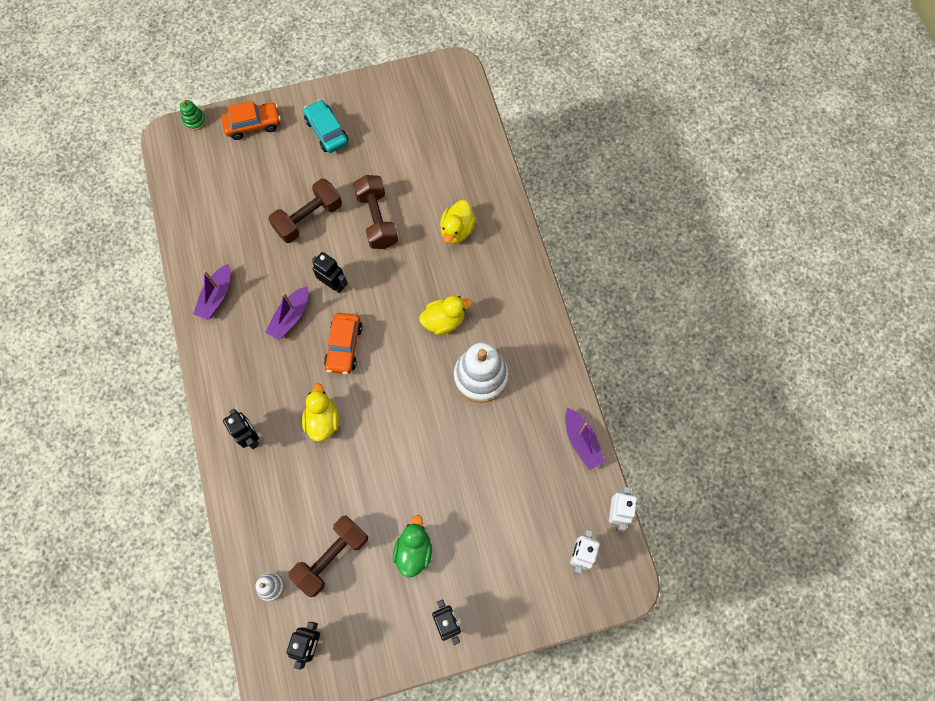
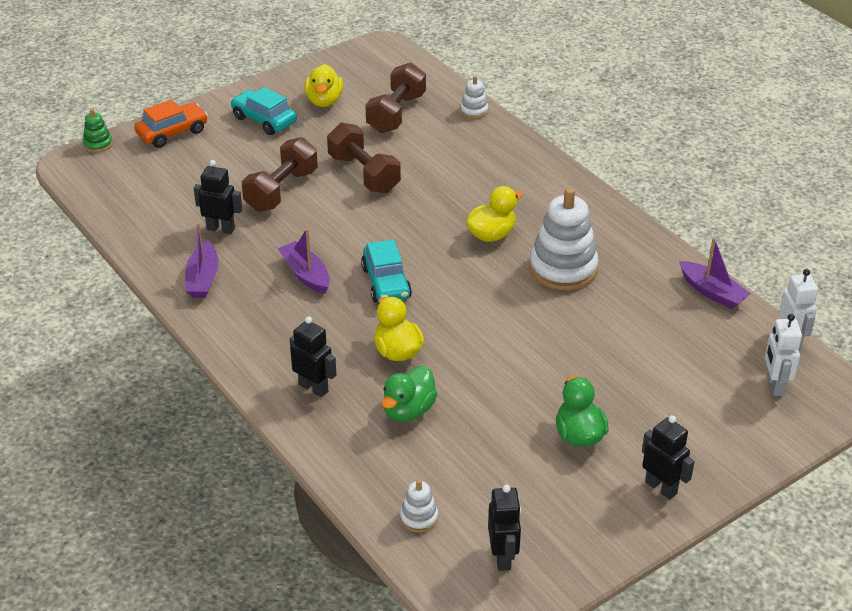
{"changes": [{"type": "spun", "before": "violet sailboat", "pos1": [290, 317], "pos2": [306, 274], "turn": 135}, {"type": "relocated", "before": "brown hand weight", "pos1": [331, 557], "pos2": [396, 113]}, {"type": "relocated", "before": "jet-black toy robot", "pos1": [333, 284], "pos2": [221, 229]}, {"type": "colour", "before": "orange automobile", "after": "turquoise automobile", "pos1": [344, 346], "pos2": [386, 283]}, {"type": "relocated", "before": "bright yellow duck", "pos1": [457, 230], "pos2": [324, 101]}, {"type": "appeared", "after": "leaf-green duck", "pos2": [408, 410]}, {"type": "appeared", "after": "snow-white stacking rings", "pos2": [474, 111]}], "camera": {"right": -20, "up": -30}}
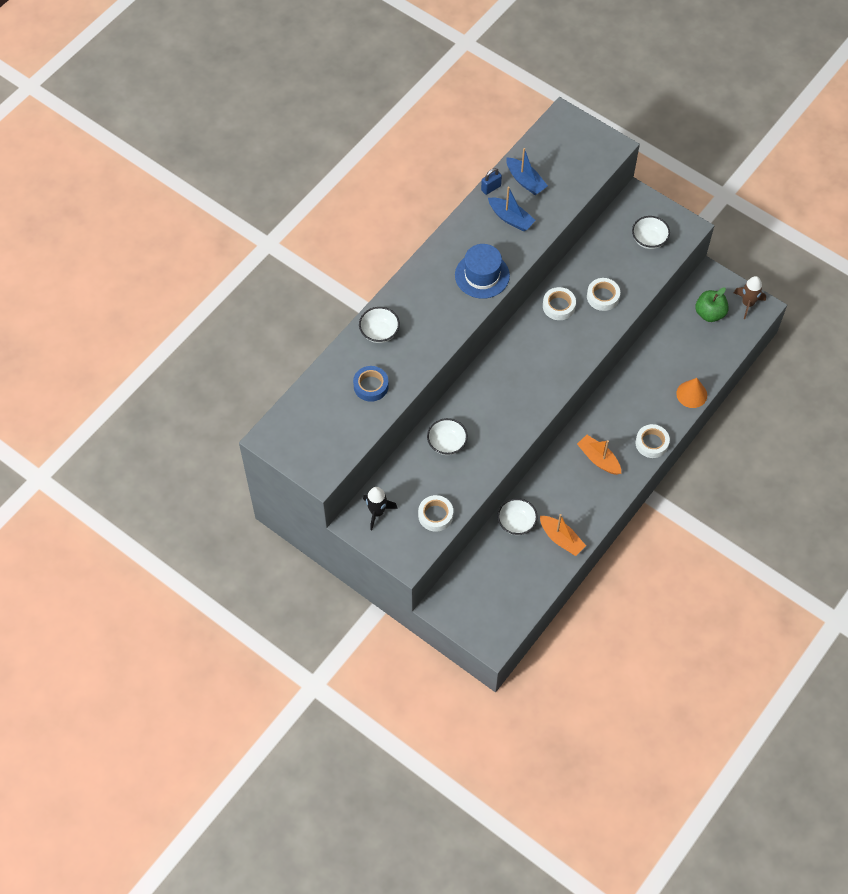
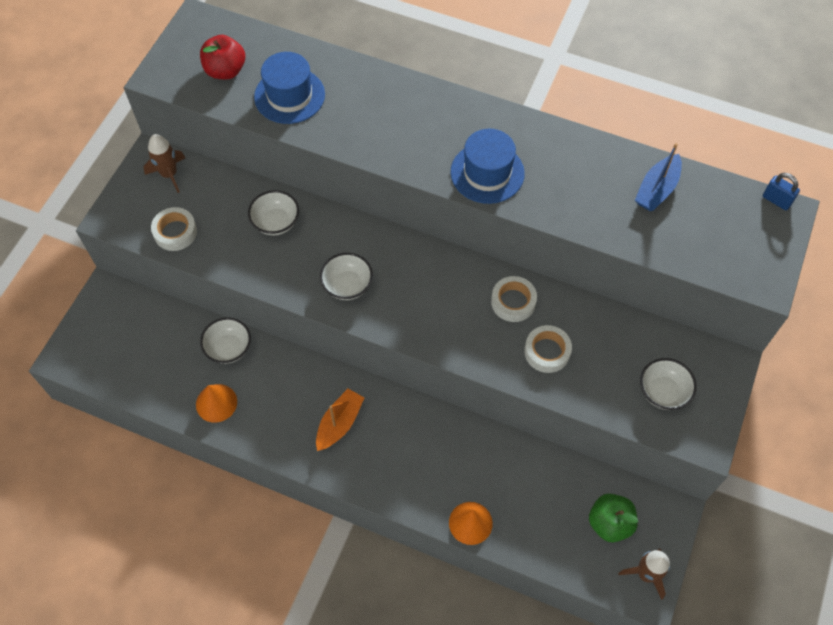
{"changes": [{"type": "exchanged", "before": "blue roll of tape", "after": "blue tall hat", "pos1": [371, 386], "pos2": [289, 96]}, {"type": "relocated", "before": "snow-white deep dish", "pos1": [379, 332], "pos2": [347, 285]}, {"type": "colour", "before": "jet-black rocket", "after": "brown rocket", "pos1": [377, 512], "pos2": [169, 174]}, {"type": "relocated", "before": "blue lock", "pos1": [491, 188], "pos2": [776, 200]}, {"type": "missing", "before": "blue sailboat", "pos1": [510, 218]}, {"type": "exchanged", "before": "orange sailboat", "after": "orange cone", "pos1": [561, 539], "pos2": [216, 403]}, {"type": "missing", "before": "snow-white roll of tape", "pos1": [651, 443]}, {"type": "appeared", "after": "red apple", "pos2": [225, 71]}], "camera": {"right": 75, "up": 0}}
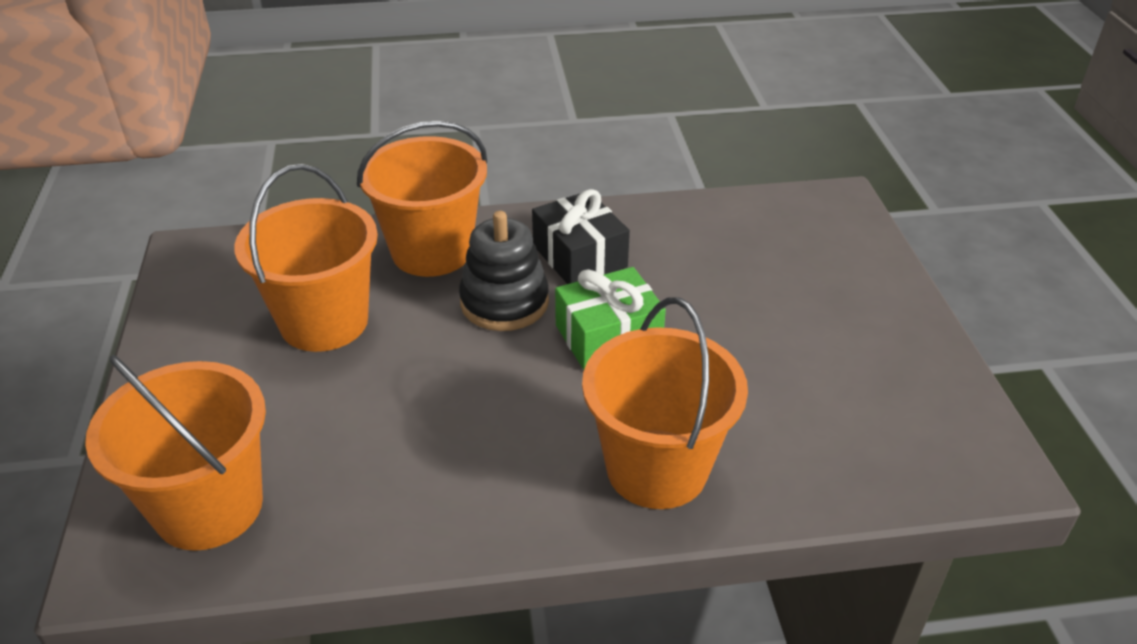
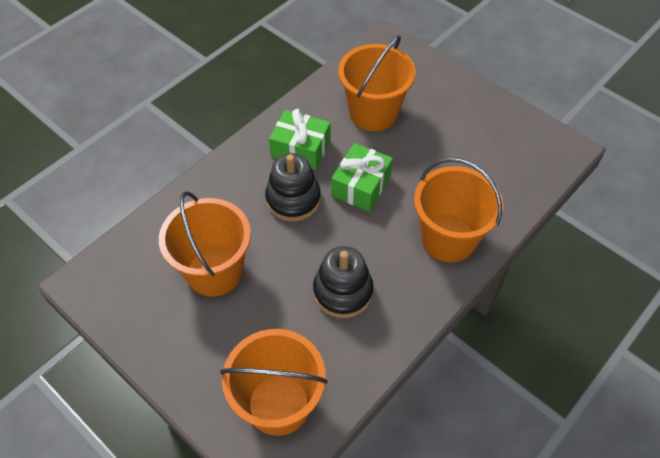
{"changes": [{"type": "relocated", "before": "orange bucket", "pos1": [432, 251], "pos2": [373, 113]}, {"type": "colour", "before": "jet-black gift", "after": "leaf-green gift", "pos1": [579, 256], "pos2": [300, 149]}, {"type": "appeared", "after": "jet-black stacking rings", "pos2": [343, 292]}], "camera": {"right": -40, "up": 15}}
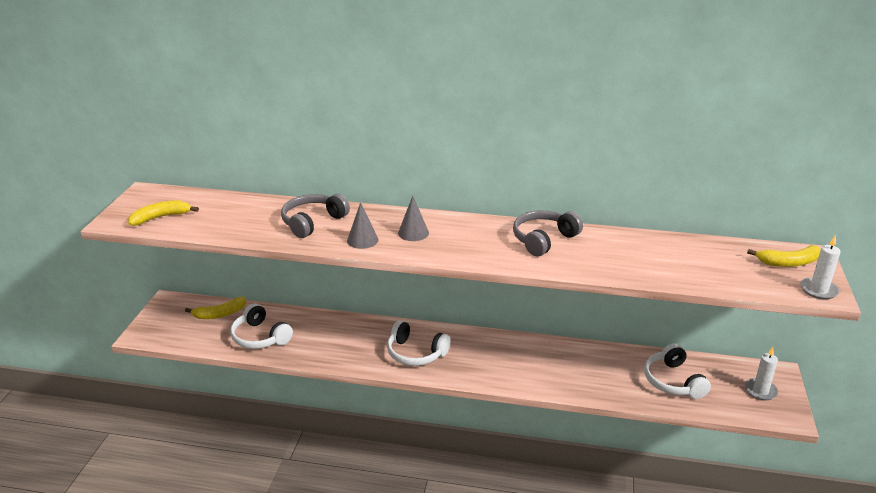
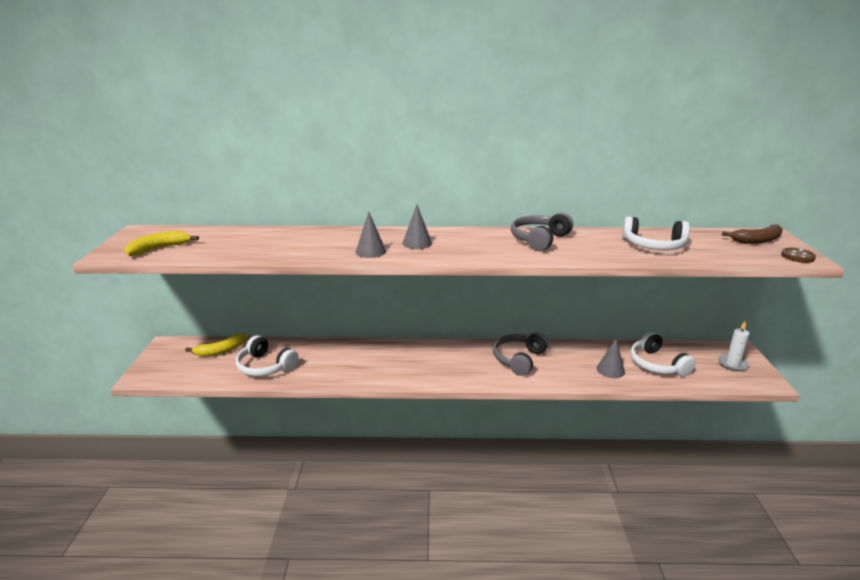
{"changes": [{"type": "relocated", "before": "ash-grey headphones", "pos1": [312, 222], "pos2": [518, 359]}, {"type": "relocated", "before": "snow-white headphones", "pos1": [415, 353], "pos2": [653, 246]}, {"type": "colour", "before": "bright yellow banana fruit", "after": "brown banana fruit", "pos1": [788, 262], "pos2": [757, 240]}, {"type": "exchanged", "before": "snow-white wax candle", "after": "brown shirt button", "pos1": [818, 290], "pos2": [797, 256]}, {"type": "appeared", "after": "ash-grey cone", "pos2": [610, 370]}], "camera": {"right": -10, "up": -5}}
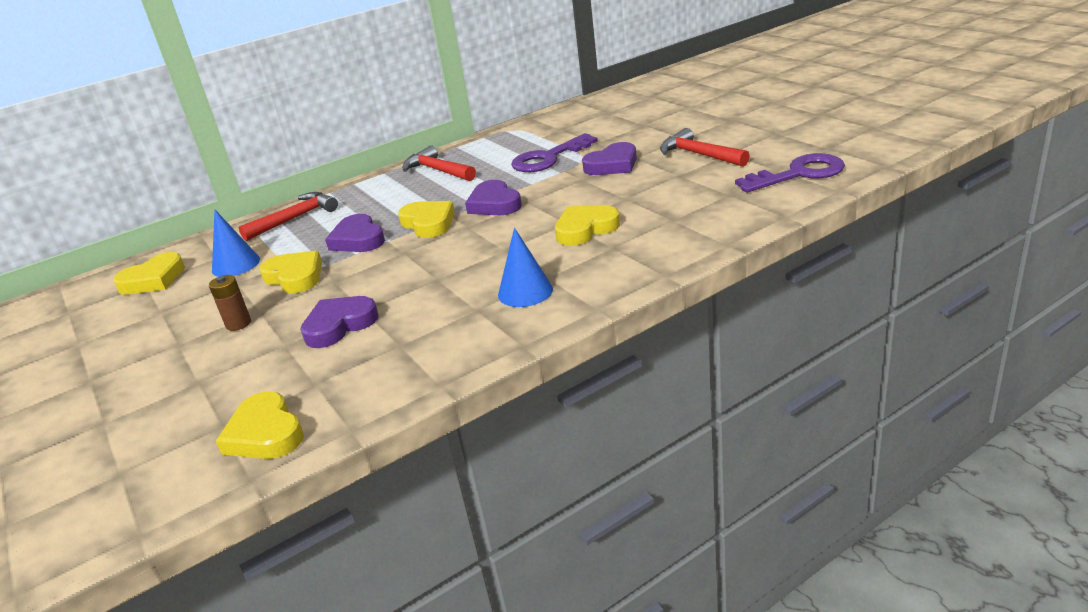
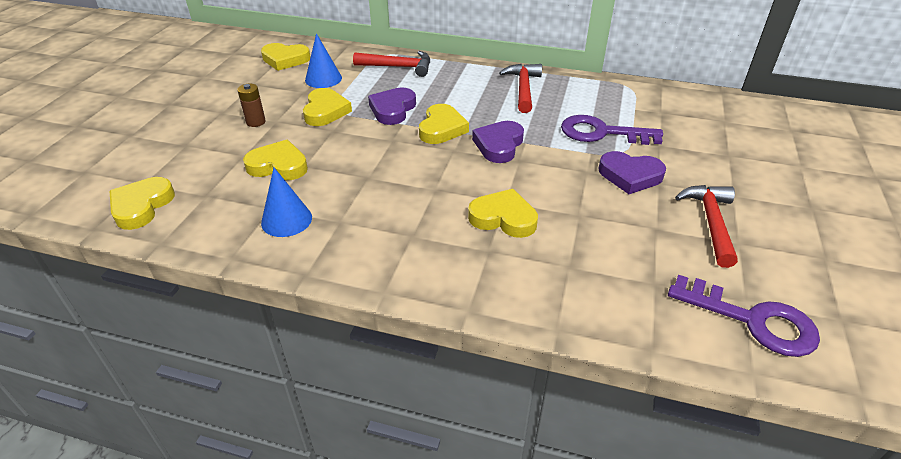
{"changes": [{"type": "colour", "before": "violet heart", "after": "bright yellow heart", "pos1": [339, 325], "pos2": [278, 166]}, {"type": "relocated", "before": "blue cone", "pos1": [525, 292], "pos2": [286, 220]}], "camera": {"right": 45, "up": 10}}
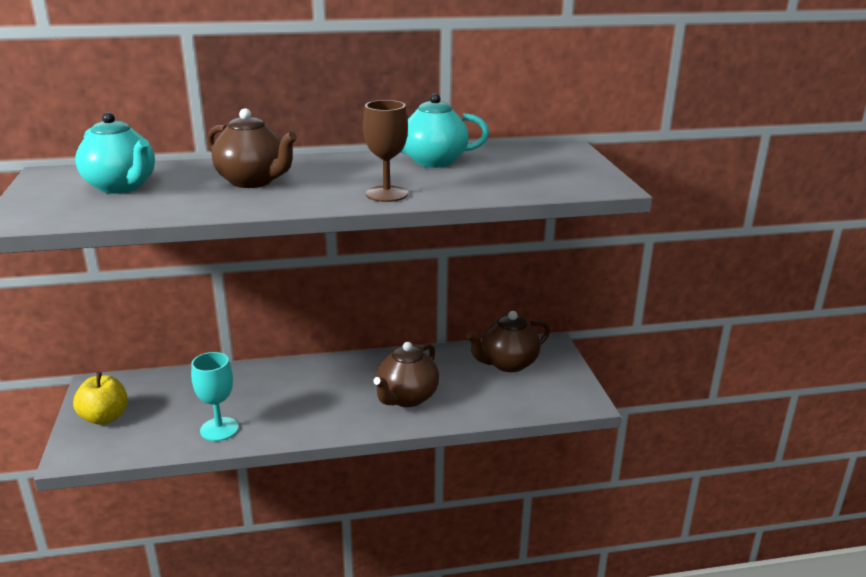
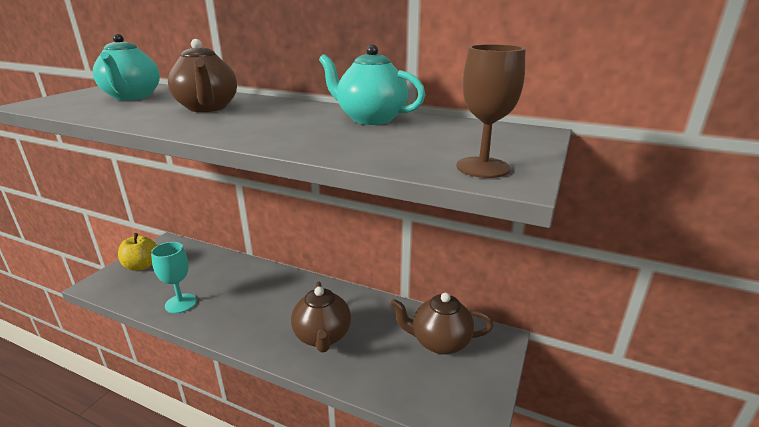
{"changes": [{"type": "relocated", "before": "brown chalice", "pos1": [386, 194], "pos2": [482, 167]}, {"type": "spun", "before": "brown china teapot", "pos1": [406, 398], "pos2": [322, 337], "turn": -75}], "camera": {"right": 35, "up": 0}}
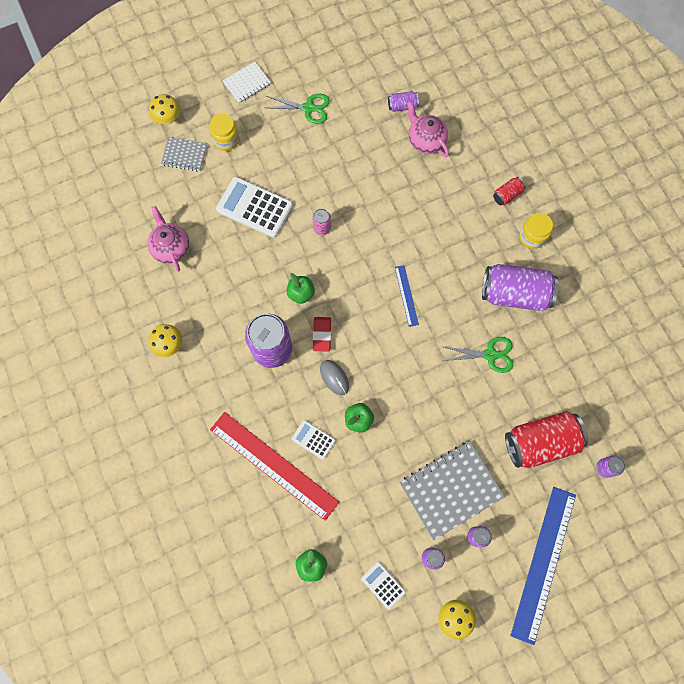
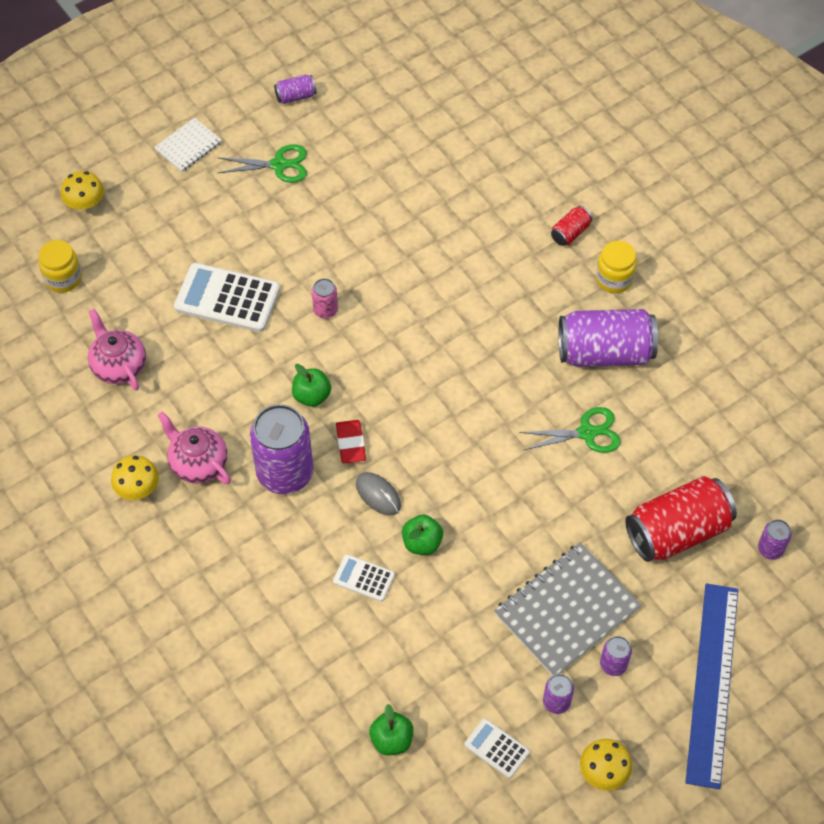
{"changes": [{"type": "missing", "before": "ash-grey exercise book", "pos1": [184, 155]}, {"type": "relocated", "before": "bright yellow jam jar", "pos1": [226, 140], "pos2": [63, 278]}, {"type": "missing", "before": "red straightedge", "pos1": [274, 465]}, {"type": "relocated", "before": "violet tin", "pos1": [402, 106], "pos2": [295, 96]}, {"type": "missing", "before": "blue straightedge", "pos1": [406, 295]}, {"type": "relocated", "before": "rose-pink china teapot", "pos1": [425, 140], "pos2": [198, 463]}], "camera": {"right": -10, "up": -15}}
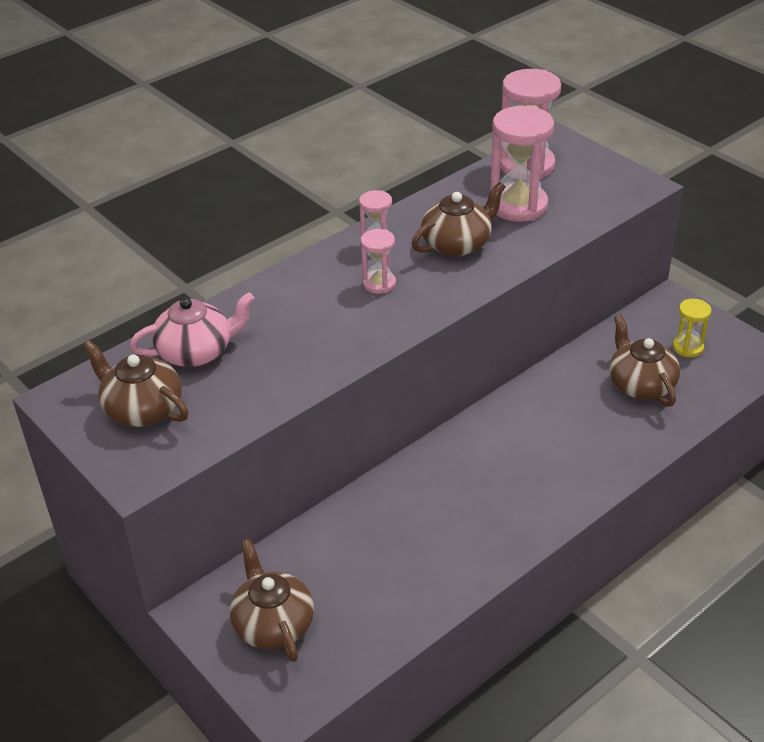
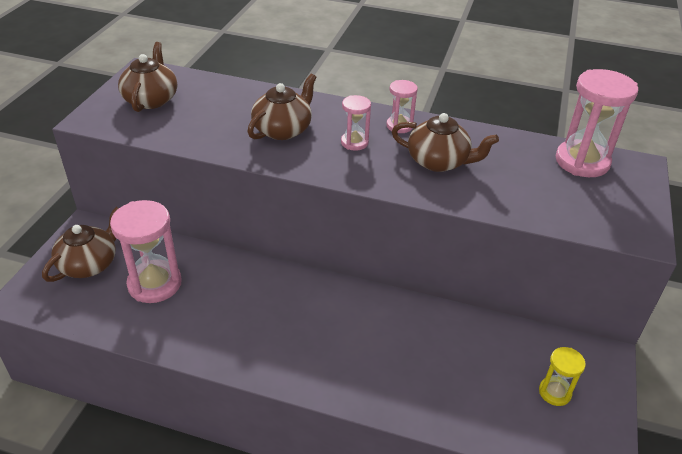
{"changes": [{"type": "missing", "before": "rose-pink china teapot", "pos1": [196, 352]}, {"type": "relocated", "before": "rose-pink hourglass", "pos1": [518, 206], "pos2": [155, 284]}, {"type": "relocated", "before": "brown china teapot", "pos1": [640, 384], "pos2": [283, 130]}], "camera": {"right": 55, "up": 0}}
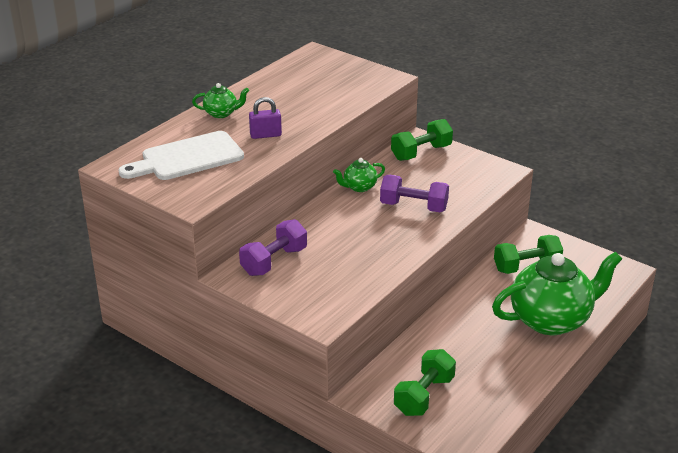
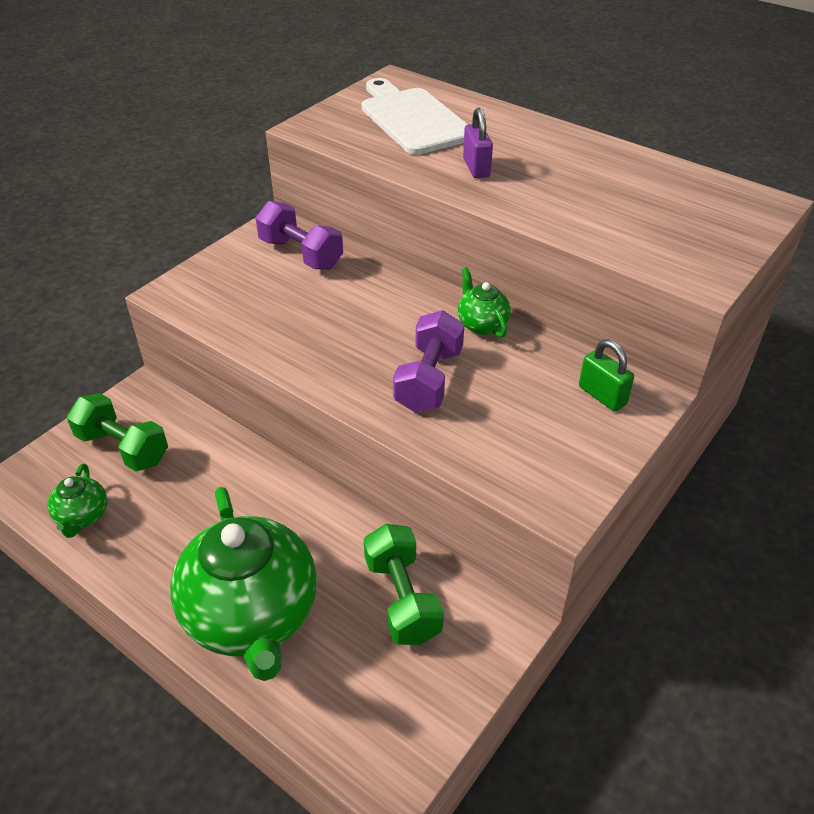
{"changes": [{"type": "relocated", "before": "leaf-green china teapot", "pos1": [221, 113], "pos2": [83, 517]}, {"type": "exchanged", "before": "leaf-green hand weight", "after": "leaf-green lock", "pos1": [421, 153], "pos2": [602, 395]}], "camera": {"right": 90, "up": 10}}
